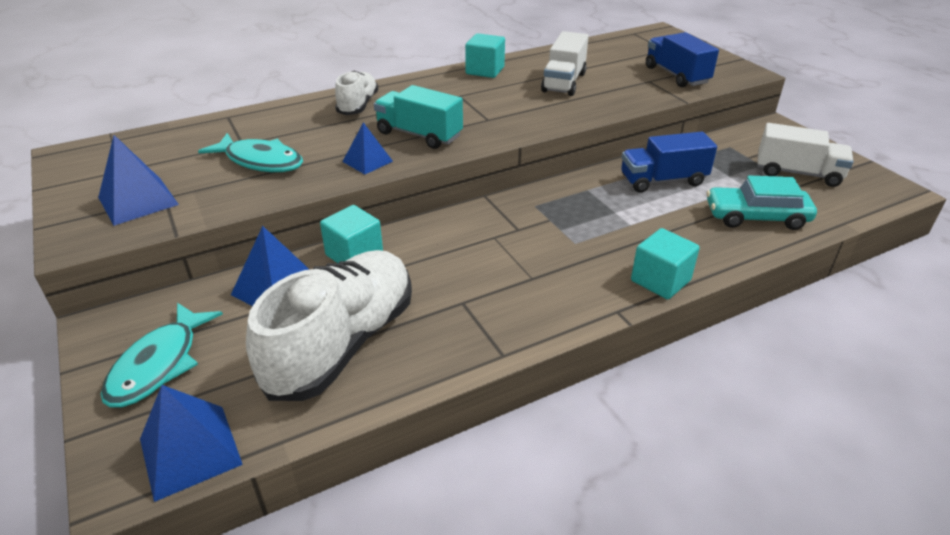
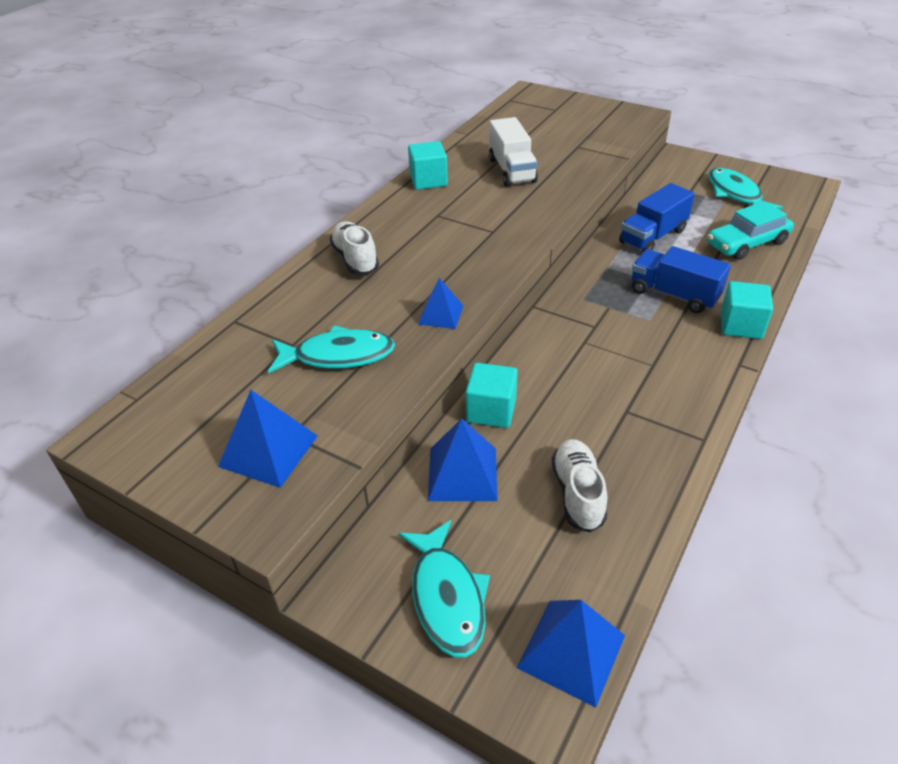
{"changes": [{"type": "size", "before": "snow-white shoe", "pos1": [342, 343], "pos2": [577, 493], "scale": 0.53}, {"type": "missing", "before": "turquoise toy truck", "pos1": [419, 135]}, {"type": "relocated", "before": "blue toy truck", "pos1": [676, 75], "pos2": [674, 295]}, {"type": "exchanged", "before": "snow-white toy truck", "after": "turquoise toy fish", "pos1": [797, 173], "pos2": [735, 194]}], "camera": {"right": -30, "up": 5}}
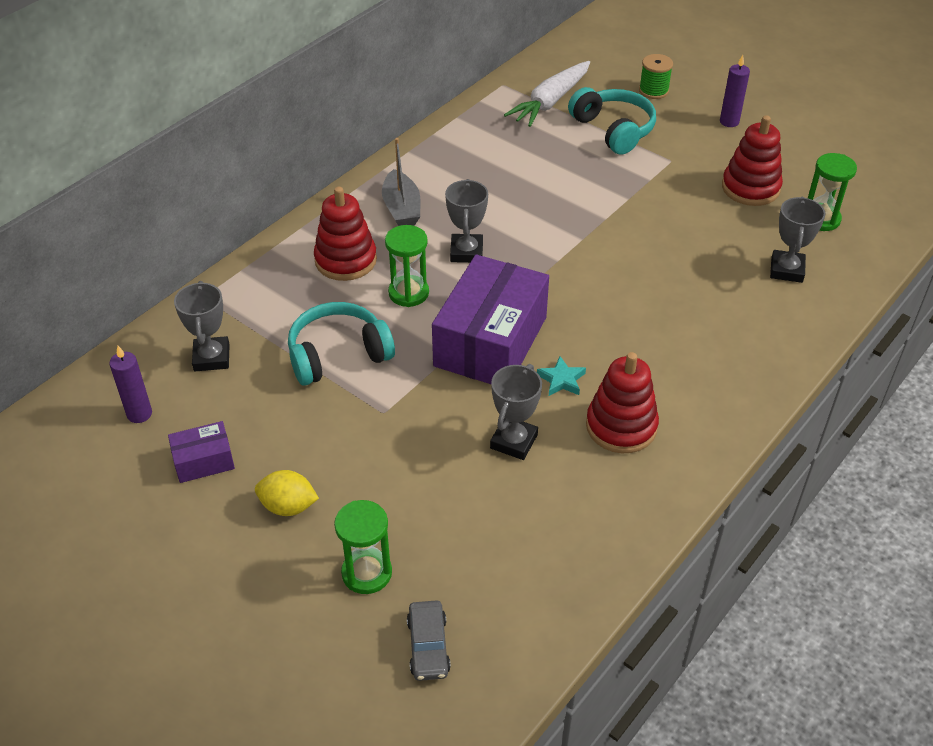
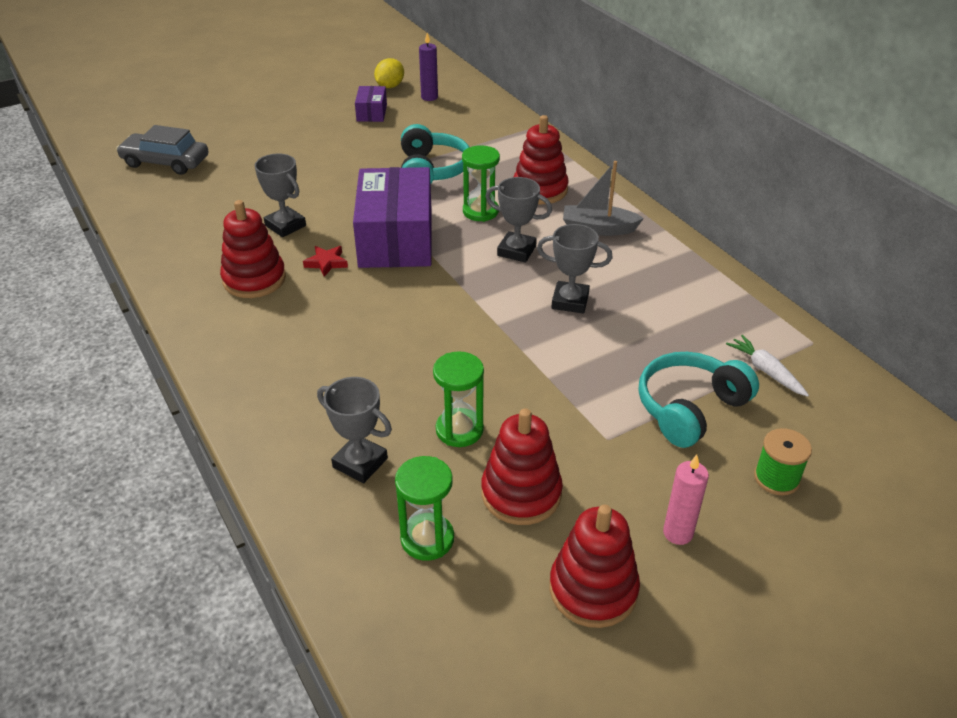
{"changes": [{"type": "relocated", "before": "ash-grey award cup", "pos1": [211, 358], "pos2": [570, 301]}, {"type": "relocated", "before": "bright yellow toy lemon", "pos1": [288, 506], "pos2": [390, 86]}, {"type": "relocated", "before": "leaf-green hourglass", "pos1": [367, 573], "pos2": [459, 430]}, {"type": "size", "before": "ash-grey automobile", "pos1": [428, 646], "pos2": [165, 162], "scale": 1.6}, {"type": "spun", "before": "violet package", "pos1": [490, 341], "pos2": [396, 238], "turn": 45}, {"type": "size", "before": "snow-white carrot", "pos1": [550, 102], "pos2": [766, 371], "scale": 0.58}, {"type": "colour", "before": "turquoise star shape", "after": "red star shape", "pos1": [561, 380], "pos2": [326, 263]}, {"type": "spun", "before": "turquoise headphones", "pos1": [613, 130], "pos2": [689, 408], "turn": 150}, {"type": "colour", "before": "violet wax candle", "after": "rose-pink wax candle", "pos1": [729, 122], "pos2": [678, 533]}, {"type": "appeared", "after": "red stacking rings", "pos2": [593, 589]}], "camera": {"right": 110, "up": -5}}
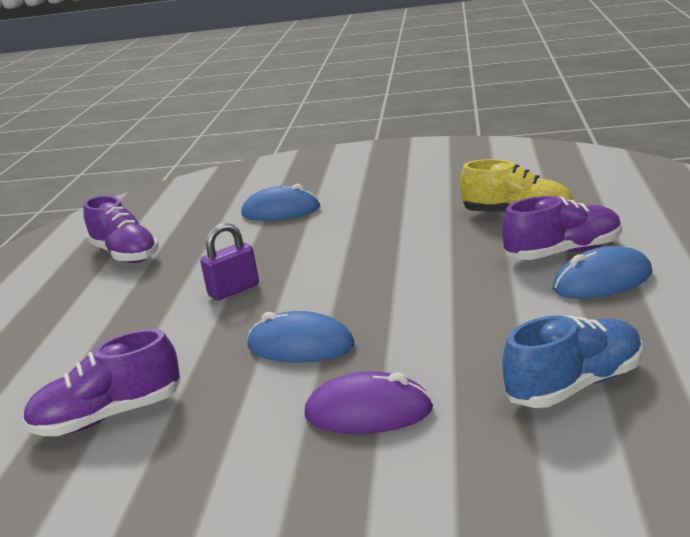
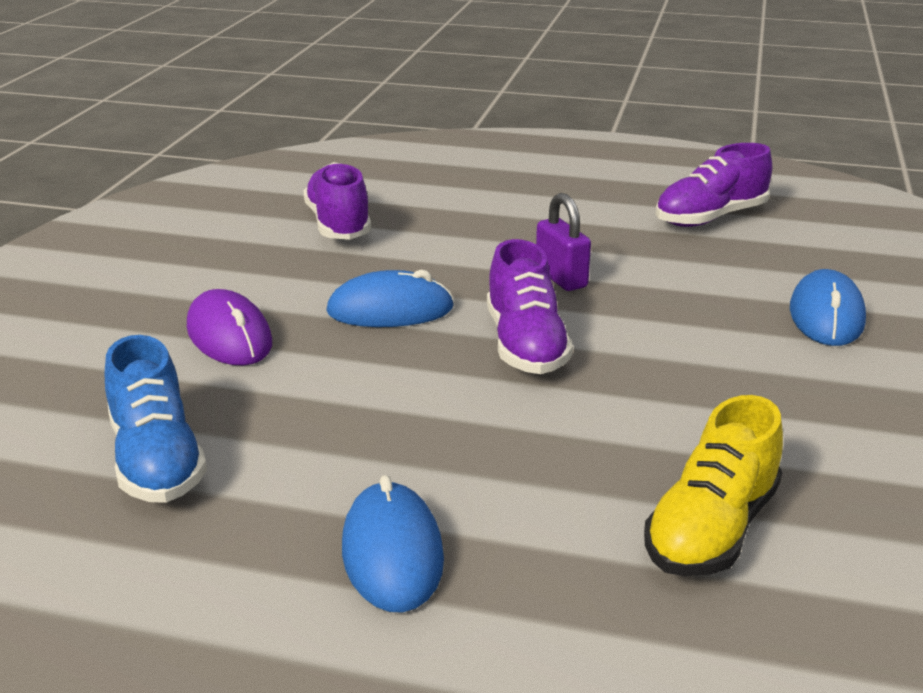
{"changes": [{"type": "spun", "before": "blue computer mouse", "pos1": [300, 346], "pos2": [390, 310], "turn": 60}, {"type": "spun", "before": "violet computer mouse", "pos1": [368, 412], "pos2": [229, 336], "turn": -45}, {"type": "relocated", "before": "violet shoe", "pos1": [563, 253], "pos2": [525, 345]}], "camera": {"right": 95, "up": 5}}
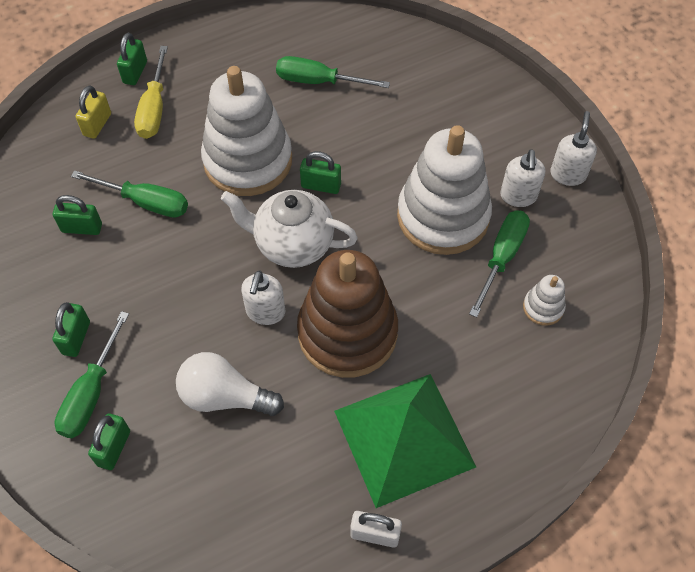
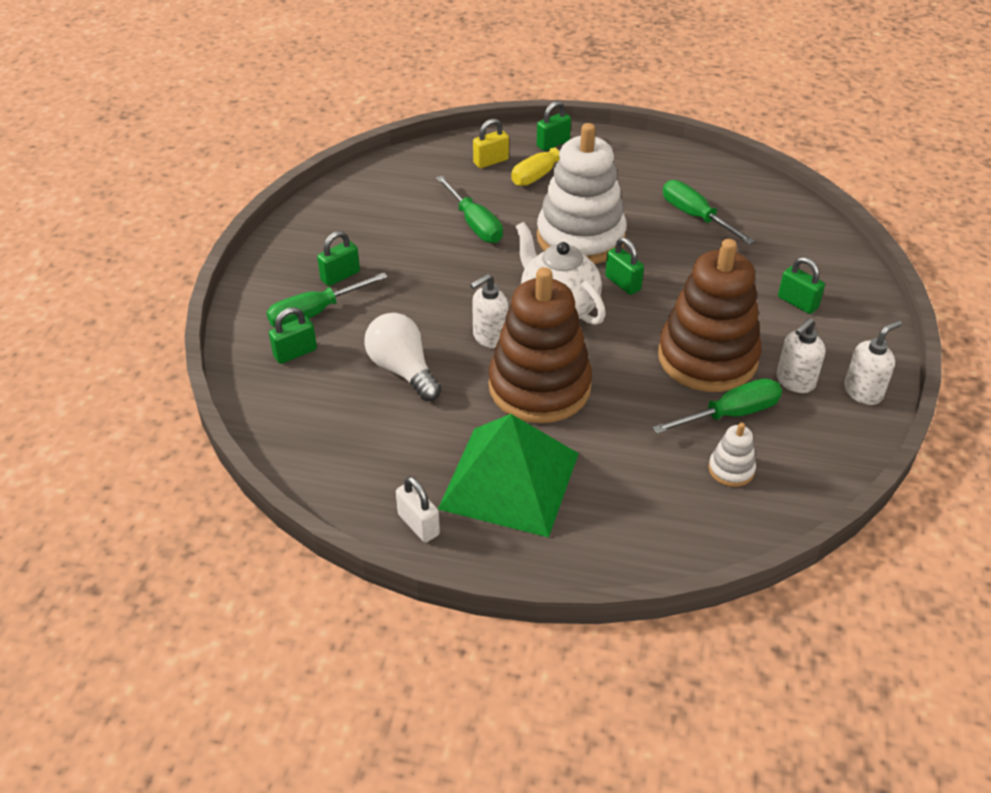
{"changes": [{"type": "relocated", "before": "leaf-green lock", "pos1": [82, 228], "pos2": [797, 303]}, {"type": "colour", "before": "snow-white stacking rings", "after": "brown stacking rings", "pos1": [443, 216], "pos2": [707, 358]}], "camera": {"right": 40, "up": -15}}
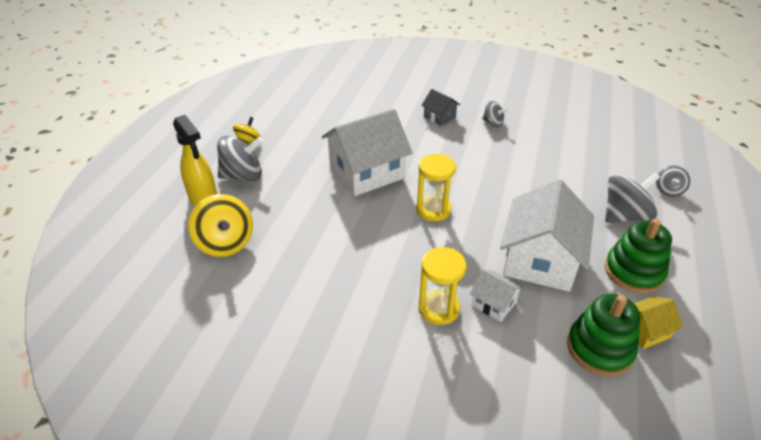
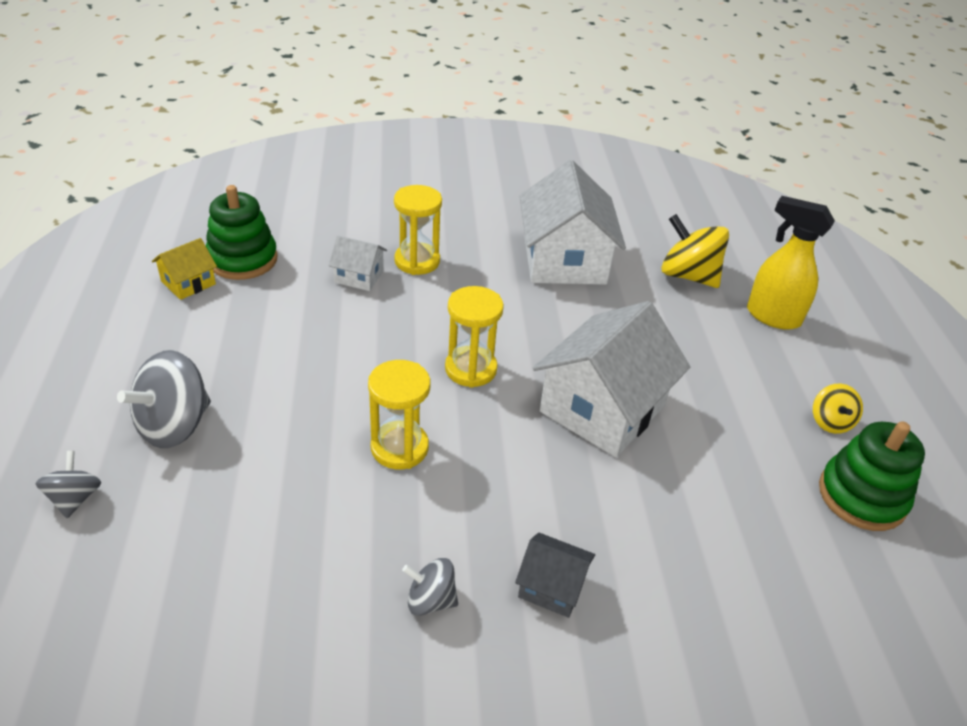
{"changes": [{"type": "missing", "before": "ash-grey spinning top", "pos1": [243, 175]}, {"type": "relocated", "before": "snow-white house", "pos1": [540, 260], "pos2": [564, 260]}, {"type": "relocated", "before": "leaf-green stacking rings", "pos1": [633, 272], "pos2": [862, 496]}, {"type": "appeared", "after": "bright yellow hourglass", "pos2": [399, 448]}], "camera": {"right": 155, "up": 0}}
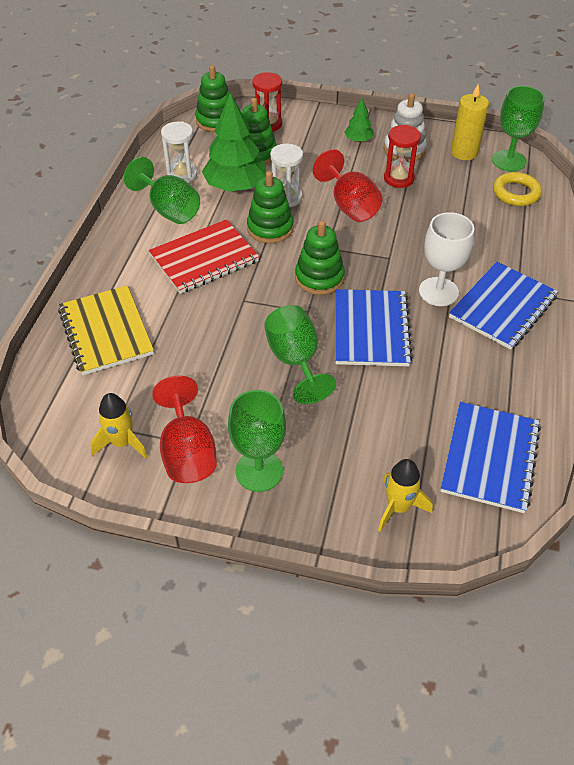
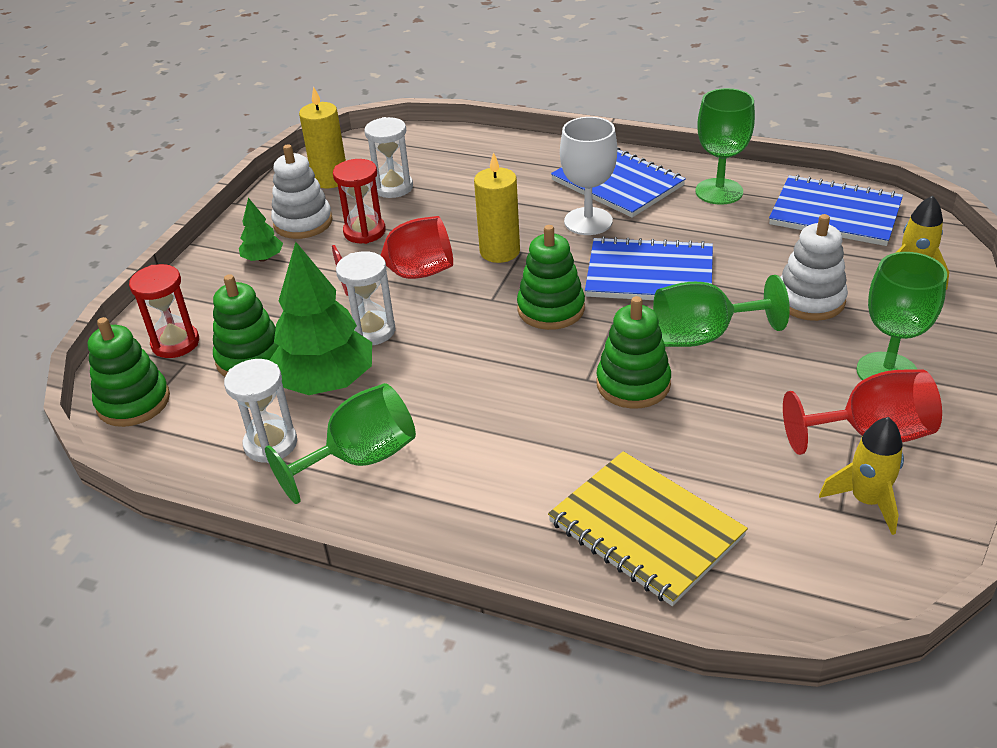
{"changes": [{"type": "spun", "before": "bright yellow exercise book", "pos1": [106, 332], "pos2": [645, 529], "turn": 60}, {"type": "missing", "before": "red exercise book", "pos1": [204, 258]}, {"type": "relocated", "before": "leaf-green stacking rings", "pos1": [270, 228], "pos2": [633, 384]}, {"type": "relocated", "before": "leaf-green chalice", "pos1": [509, 161], "pos2": [719, 191]}, {"type": "missing", "before": "bright yellow ring", "pos1": [516, 193]}, {"type": "appeared", "after": "snow-white hourglass", "pos2": [393, 188]}, {"type": "appeared", "after": "bright yellow wax candle", "pos2": [500, 251]}, {"type": "appeared", "after": "snow-white stacking rings", "pos2": [810, 300]}], "camera": {"right": -80, "up": -10}}
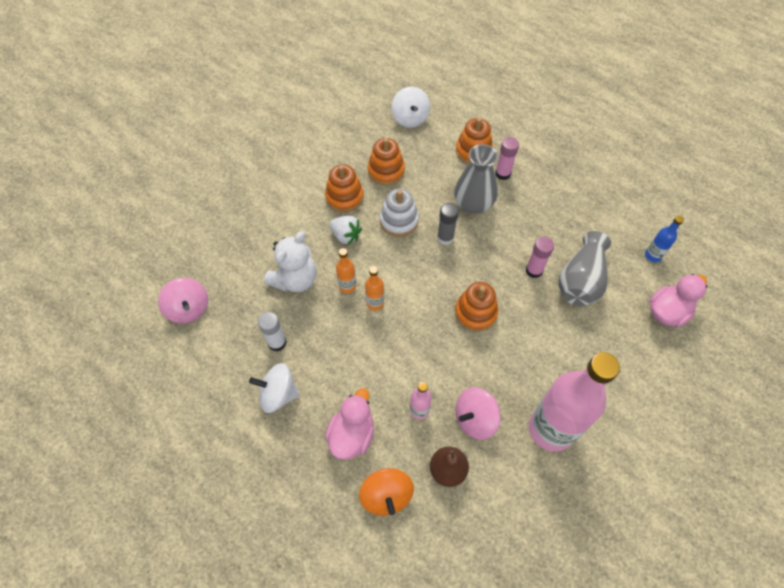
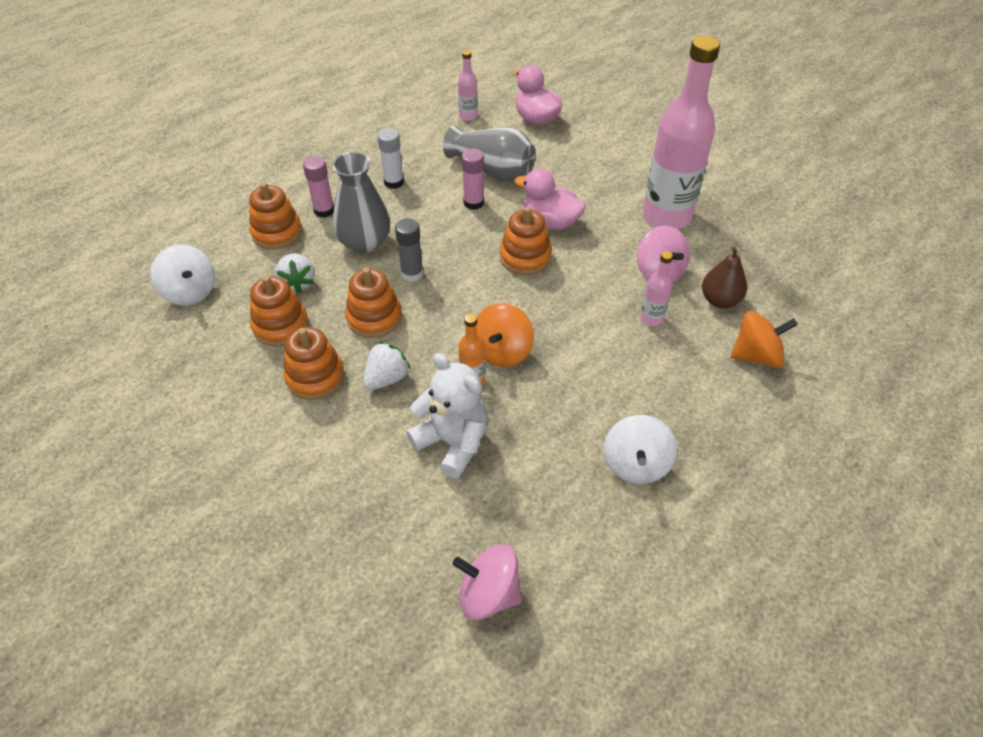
{"changes": [{"type": "spun", "before": "rose-pink spinning top", "pos1": [189, 309], "pos2": [488, 594], "turn": -135}, {"type": "relocated", "before": "snow-white glue", "pos1": [277, 343], "pos2": [394, 182]}, {"type": "relocated", "before": "rose-pink duck", "pos1": [352, 434], "pos2": [550, 222]}, {"type": "exchanged", "before": "orange bottle", "after": "orange spinning top", "pos1": [375, 303], "pos2": [502, 351]}, {"type": "colour", "before": "snow-white stacking rings", "after": "orange stacking rings", "pos1": [399, 221], "pos2": [374, 317]}, {"type": "spun", "before": "snow-white spinning top", "pos1": [410, 118], "pos2": [190, 291], "turn": 60}, {"type": "colour", "before": "blue bottle", "after": "rose-pink bottle", "pos1": [653, 255], "pos2": [468, 116]}, {"type": "appeared", "after": "snow-white berry", "pos2": [298, 282]}], "camera": {"right": -85, "up": -10}}
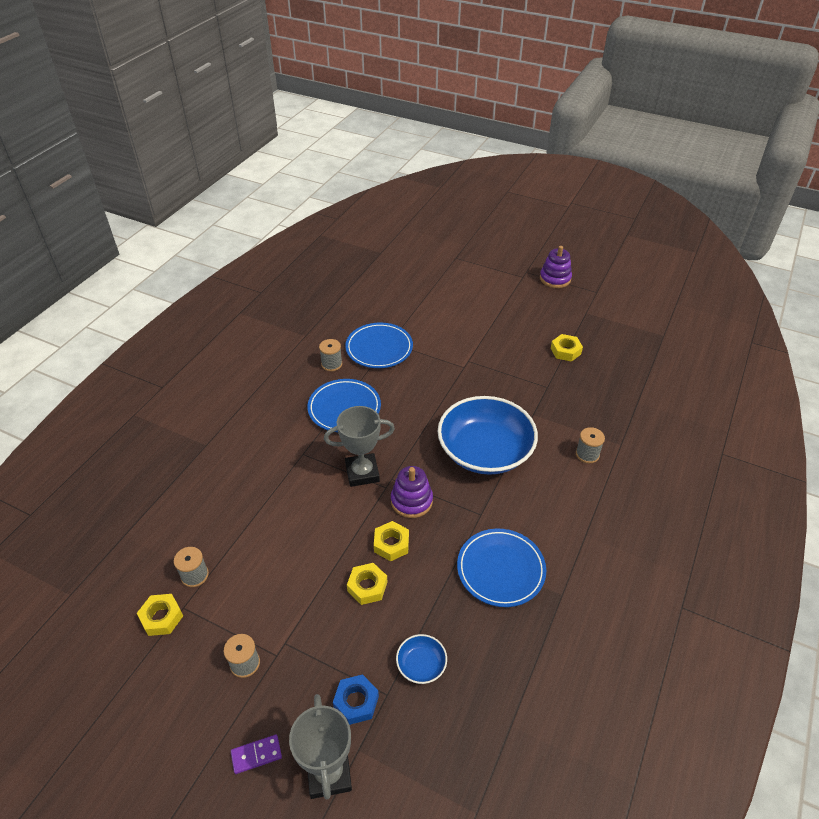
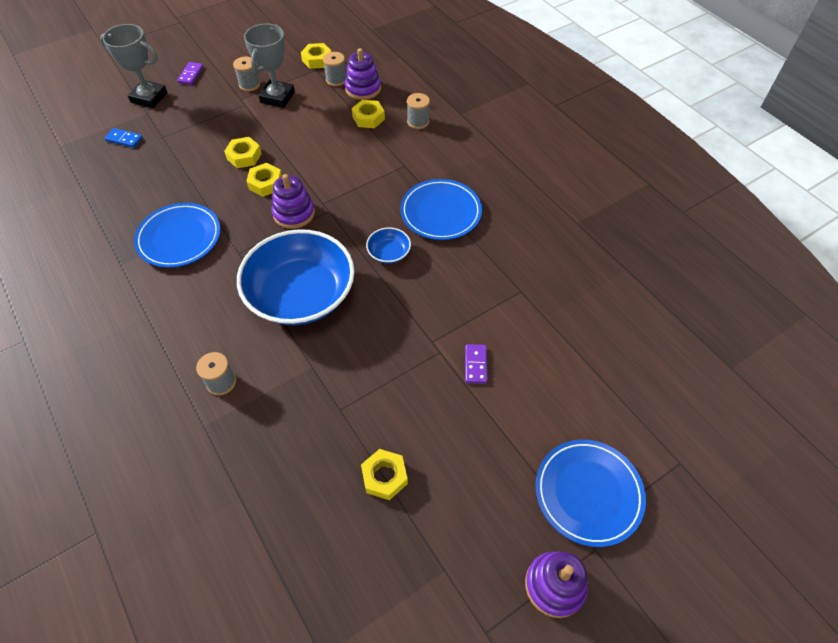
{"changes": [{"type": "relocated", "before": "ash-grey bobbin", "pos1": [331, 364], "pos2": [418, 122]}, {"type": "relocated", "before": "ash-grey award cup", "pos1": [362, 473], "pos2": [277, 97]}, {"type": "missing", "before": "blue hex nut", "pos1": [356, 702]}, {"type": "relocated", "before": "blue flat dish", "pos1": [379, 348], "pos2": [588, 493]}, {"type": "relocated", "before": "blue deep dish", "pos1": [421, 665], "pos2": [389, 253]}, {"type": "appeared", "after": "blue domino tile", "pos2": [124, 139]}, {"type": "appeared", "after": "violet stacking rings", "pos2": [363, 89]}, {"type": "appeared", "after": "bright yellow hex nut", "pos2": [368, 118]}, {"type": "appeared", "after": "violet domino tile", "pos2": [475, 365]}], "camera": {"right": 120, "up": 10}}
